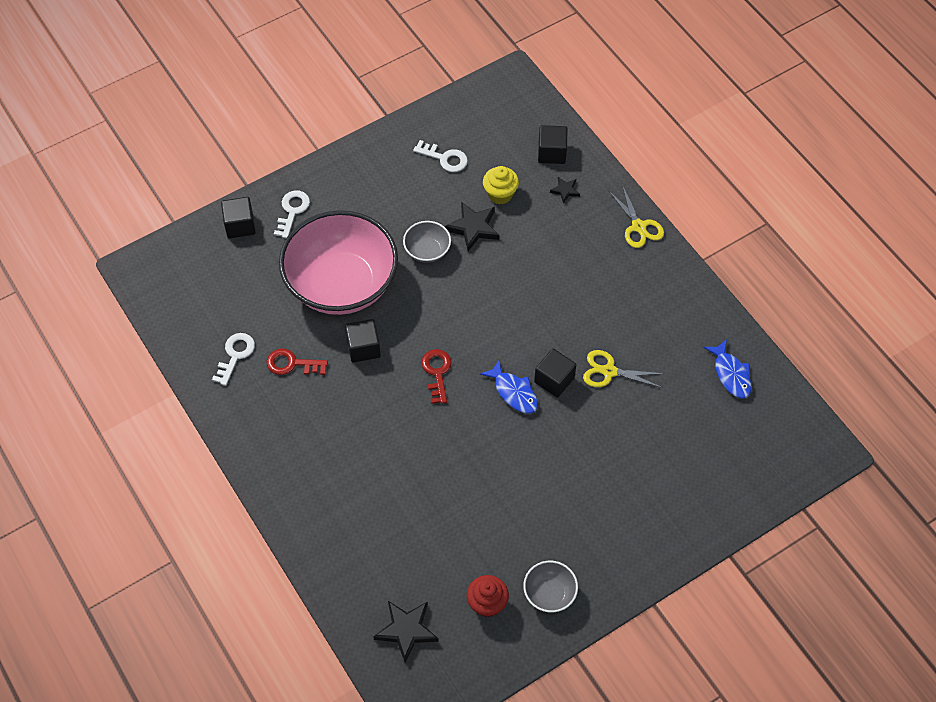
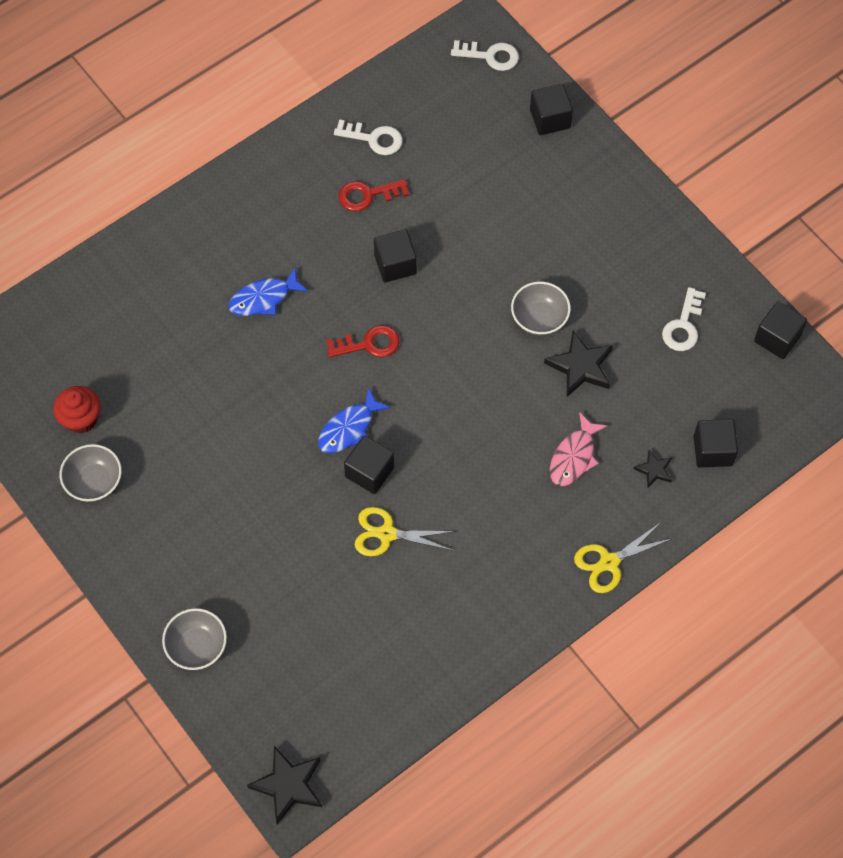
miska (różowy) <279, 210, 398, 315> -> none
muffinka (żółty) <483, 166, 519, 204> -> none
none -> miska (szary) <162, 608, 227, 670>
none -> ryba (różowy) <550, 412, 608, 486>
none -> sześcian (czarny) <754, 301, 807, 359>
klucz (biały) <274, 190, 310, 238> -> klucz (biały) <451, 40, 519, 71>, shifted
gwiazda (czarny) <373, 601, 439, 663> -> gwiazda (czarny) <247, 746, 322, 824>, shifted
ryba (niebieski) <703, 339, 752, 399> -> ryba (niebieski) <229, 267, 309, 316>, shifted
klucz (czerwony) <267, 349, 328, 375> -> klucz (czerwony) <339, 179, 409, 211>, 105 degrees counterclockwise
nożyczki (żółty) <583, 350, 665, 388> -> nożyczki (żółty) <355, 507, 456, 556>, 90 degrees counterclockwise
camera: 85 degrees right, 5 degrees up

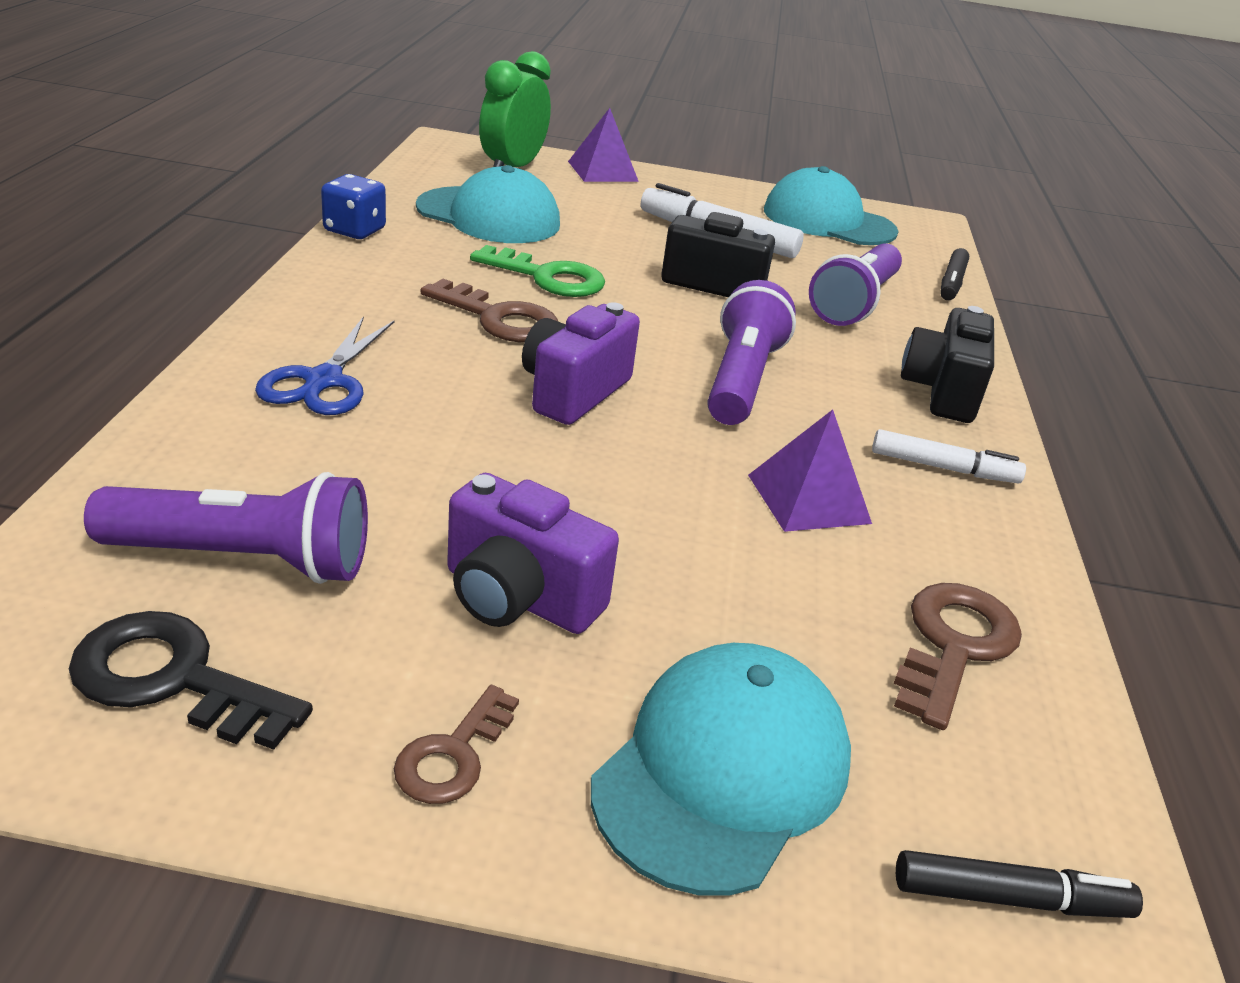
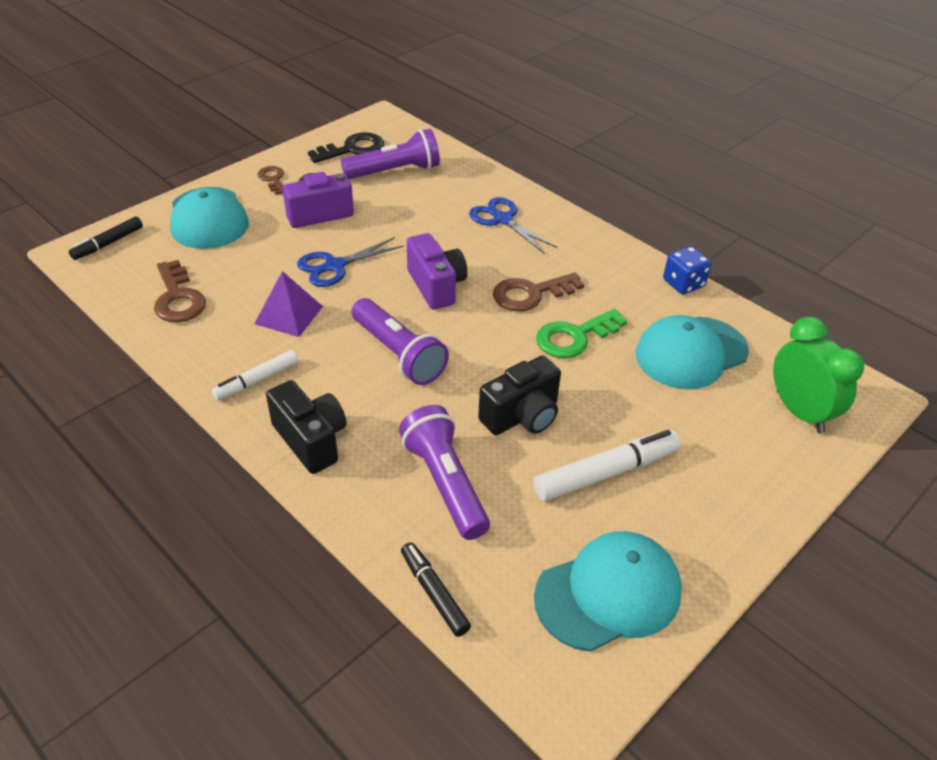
piramida (fioletowy) <568, 108, 639, 182> -> none
none -> nożyczki (niebieski) <297, 237, 404, 287>
latarka (fioletowy) <84, 472, 368, 584> -> latarka (fioletowy) <341, 129, 440, 179>, 150 degrees counterclockwise
camera: 130 degrees right, 10 degrees up

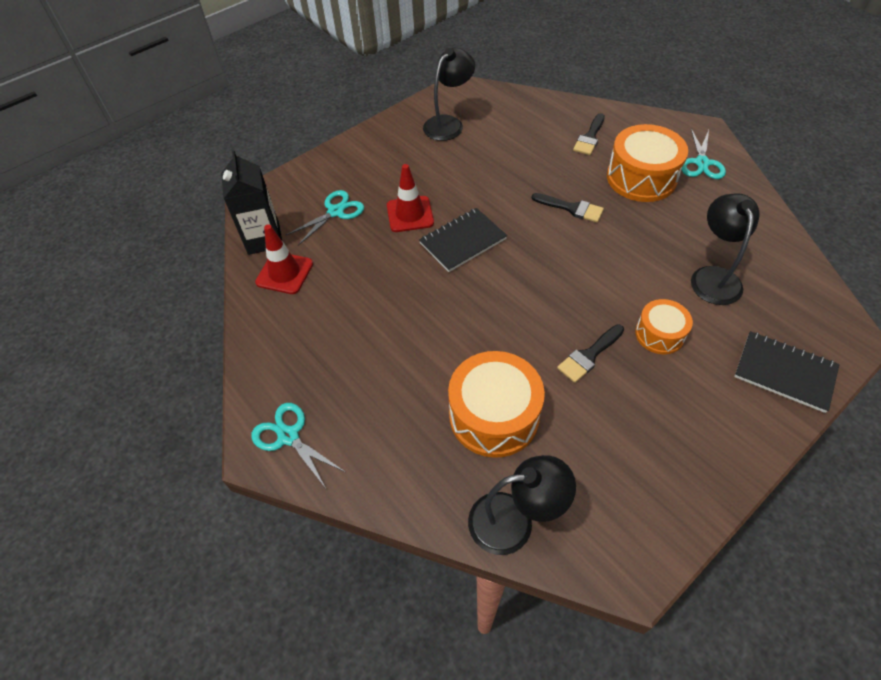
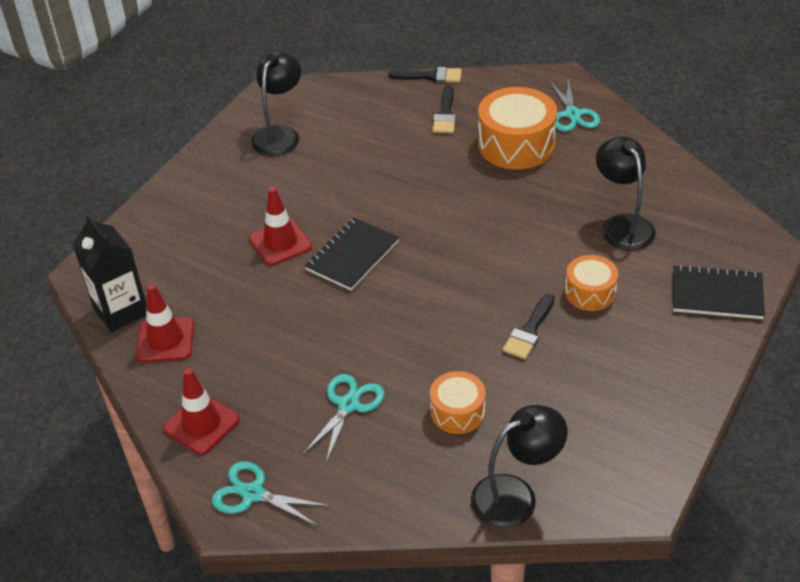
none -> pachołek (czerwony) <163, 368, 240, 455>
nożyczki (turkusowy) <286, 190, 364, 245> -> nożyczki (turkusowy) <302, 374, 385, 463>, shifted
pędzel (czarny) <532, 193, 604, 222> -> pędzel (czarny) <388, 67, 462, 83>, shifted
bęben (pomarańczowy) <448, 351, 545, 458> -> bęben (pomarańczowy) <430, 371, 486, 434>, x0.58
camera: 20 degrees left, 10 degrees down

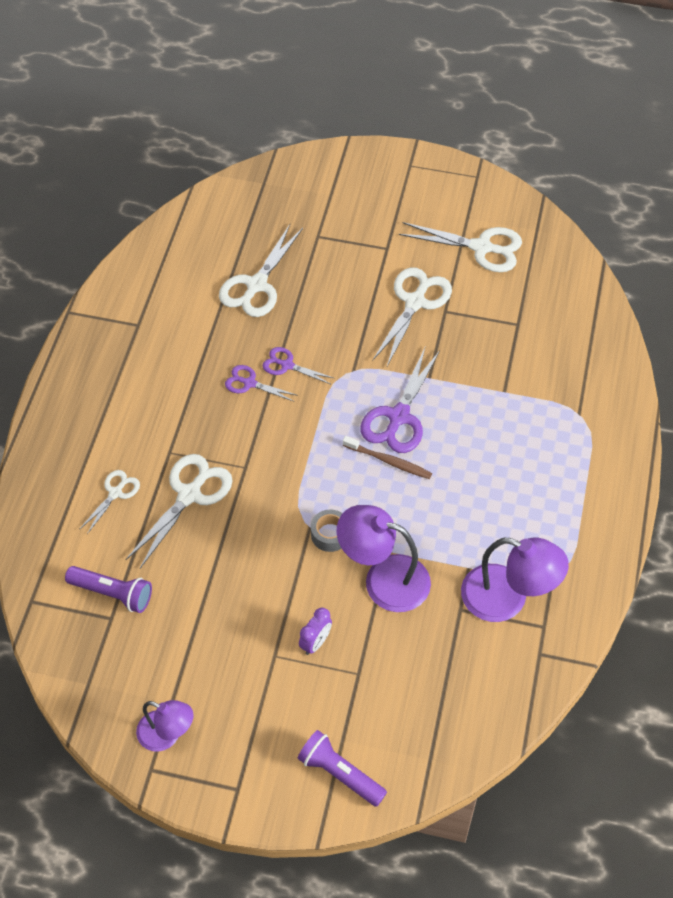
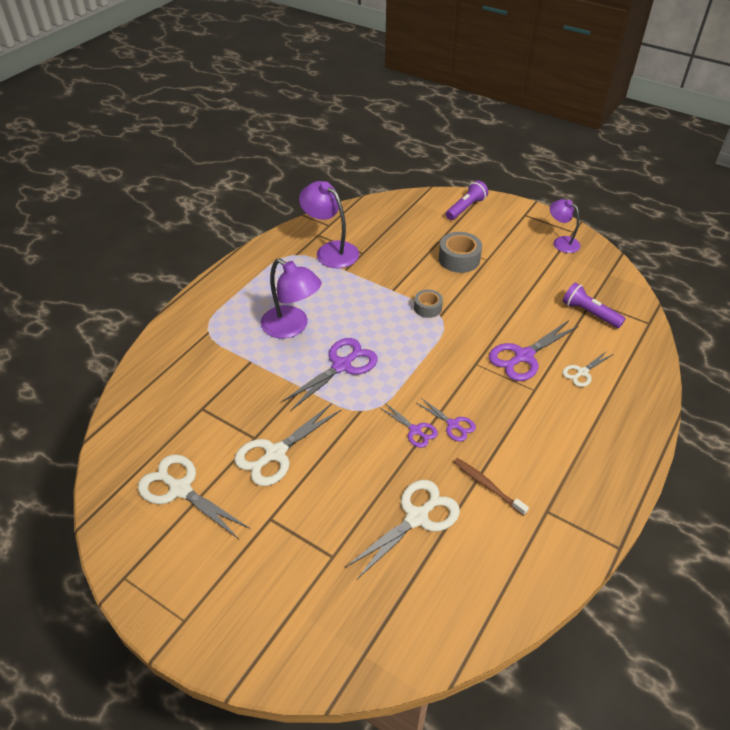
lampka (fioletowy) <337, 505, 431, 612> -> lampka (fioletowy) <261, 258, 322, 339>, shifted
szczoteczka do zębów (brązowy) <343, 436, 432, 479> -> szczoteczka do zębów (brązowy) <454, 458, 529, 516>, shifted
budzik (fioletowy) <299, 608, 332, 655> -> taśma klejąca (szary) <439, 232, 482, 273>
nożyczki (biały) <126, 454, 233, 568> -> nożyczki (fioletowy) <489, 320, 579, 381>
latarka (fioletowy) <297, 730, 387, 807> -> latarka (fioletowy) <446, 180, 488, 220>, 105 degrees counterclockwise
camera: 160 degrees left, 10 degrees down

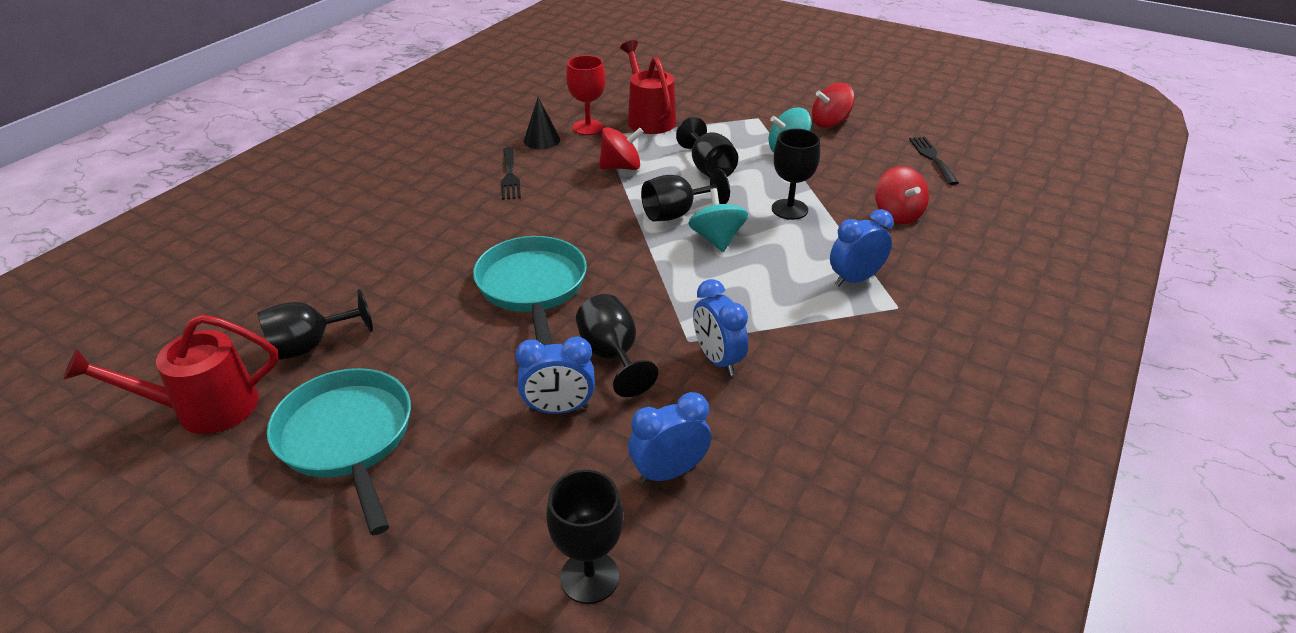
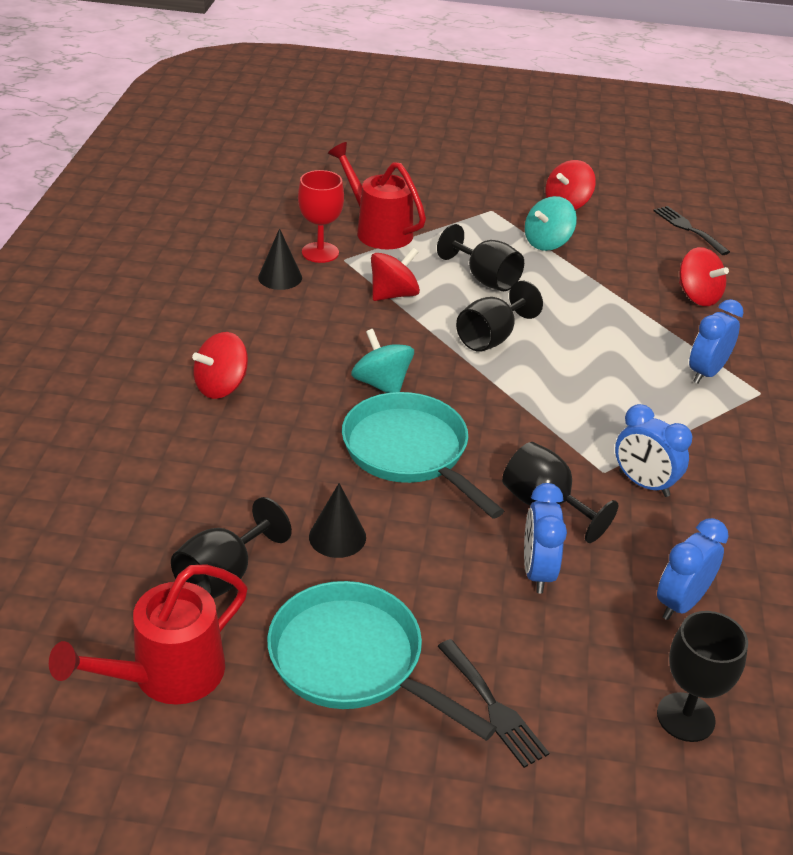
kielich (czarny) <772, 129, 820, 220> -> none
none -> bączek (czerwony) <192, 332, 248, 399>
none -> stożek (czarny) <309, 483, 366, 558>
widelec (czarny) <501, 147, 521, 200> -> widelec (czarny) <437, 639, 549, 768>, shifted
bączek (turkusowy) <688, 188, 748, 252> -> bączek (turkusowy) <351, 329, 414, 393>, shifted
budzik (niebieski) <515, 336, 595, 414> -> budzik (niebieski) <524, 483, 567, 594>, 120 degrees clockwise
camera: 25 degrees left, 0 degrees up

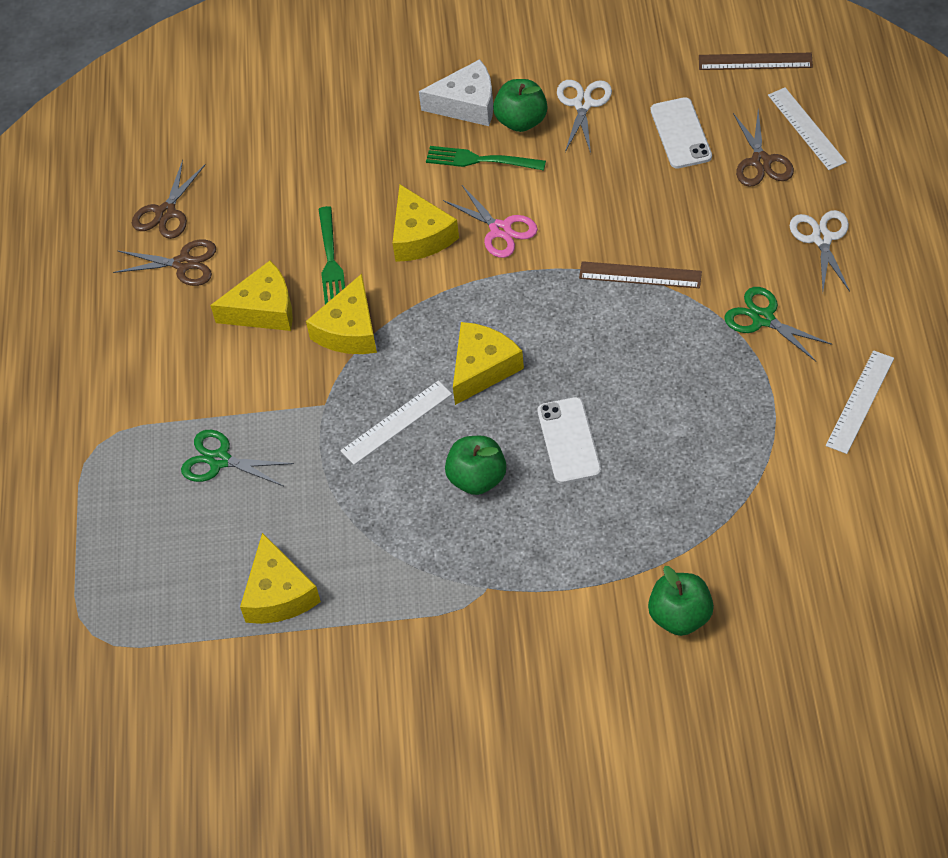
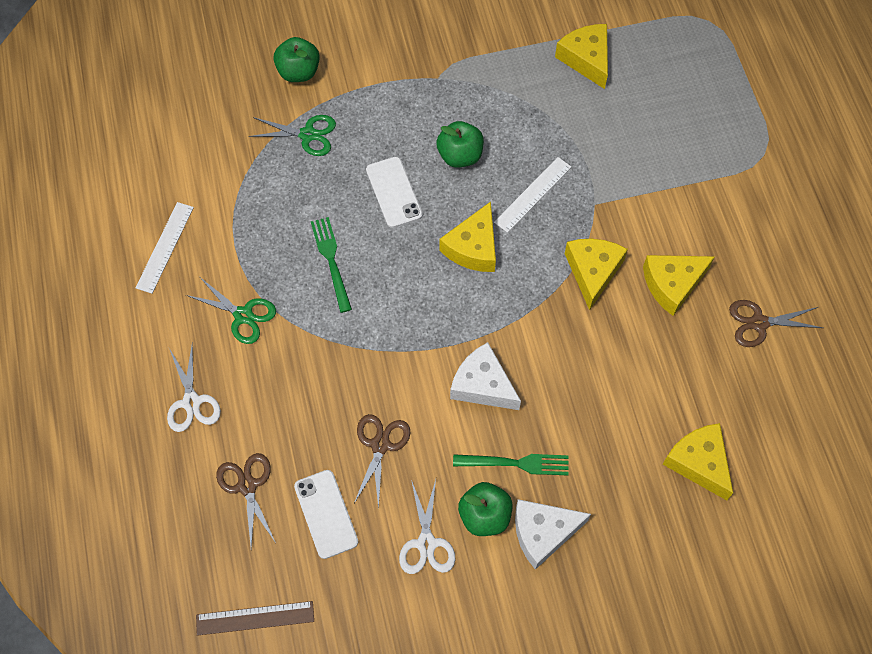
linijka (brązowy) <579, 261, 702, 288> -> none
linijka (biały) <768, 87, 846, 170> -> none
nożyczki (brązowy) <132, 160, 206, 239> -> nożyczki (brązowy) <354, 414, 410, 509>, shifted
nożyczki (zielony) <181, 430, 294, 486> -> nożyczki (zielony) <249, 115, 336, 156>, shifted
widelec (zielony) <318, 206, 345, 304> -> widelec (zielony) <311, 217, 352, 313>, shifted
ser (żółty) <393, 185, 459, 262> -> ser (żółty) <663, 423, 733, 500>, shifted
nożyczki (różowy) <443, 185, 538, 258> -> ser (biały) <450, 342, 521, 410>
camera: 165 degrees right, 10 degrees up

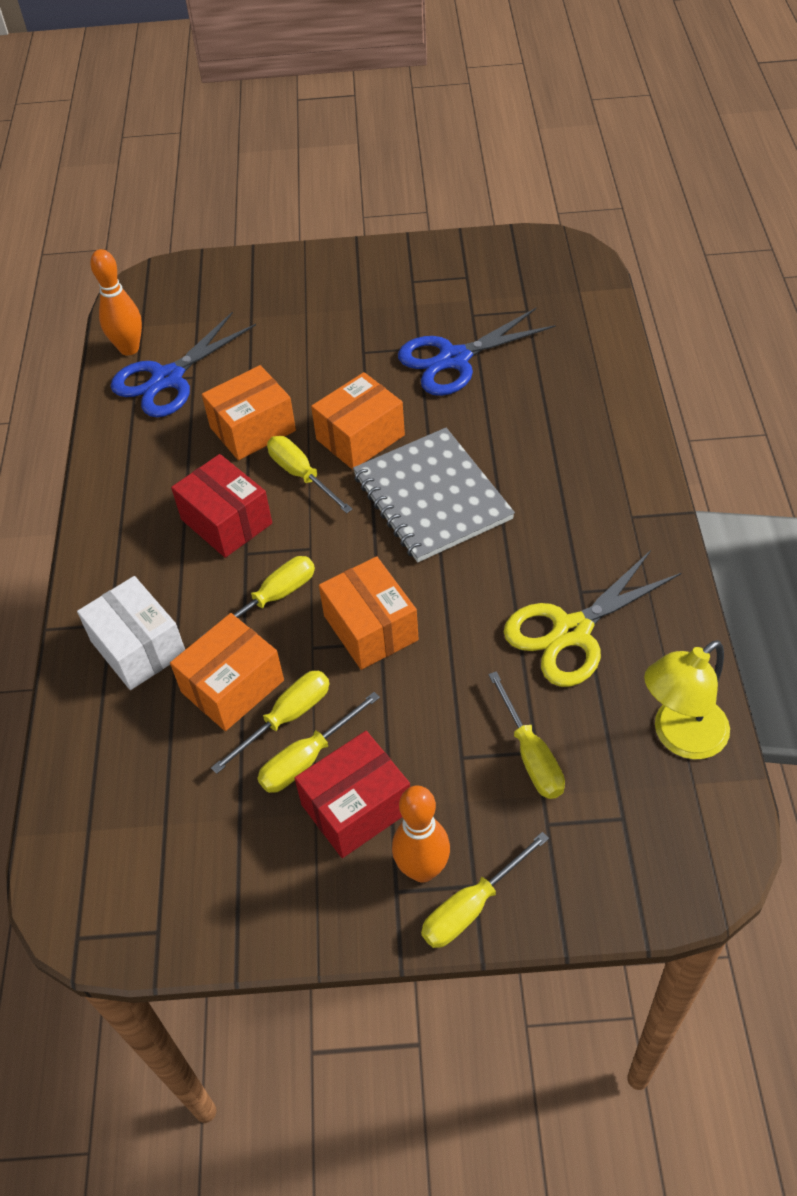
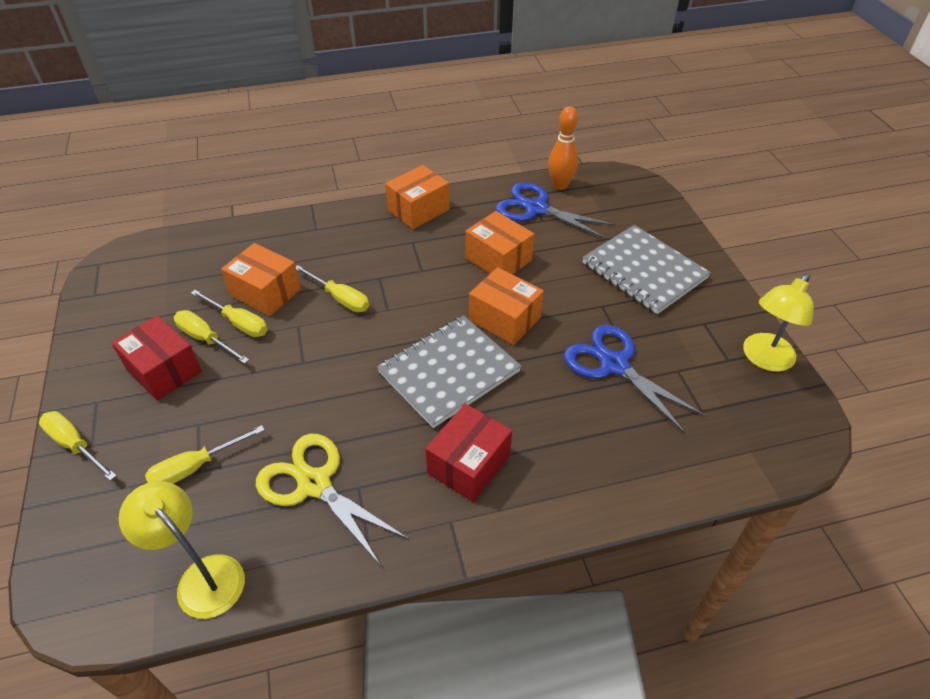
pudełko (biały) <77, 576, 185, 690> -> none
śrubokręt (żółty) <267, 436, 353, 513> -> none
kręgiel (pomarańczowy) <392, 786, 450, 882> -> none
none -> zeszyt (szary) <582, 225, 711, 314>
none -> lampka (żółty) <743, 273, 814, 372>
pudełko (czerwony) <171, 454, 272, 558> -> pudełko (czerwony) <425, 403, 512, 502>, shifted
pudełko (pomarańczowy) <319, 556, 419, 670> -> pudełko (pomarańczowy) <385, 165, 450, 229>, shifted
camera: 75 degrees right, 5 degrees down

